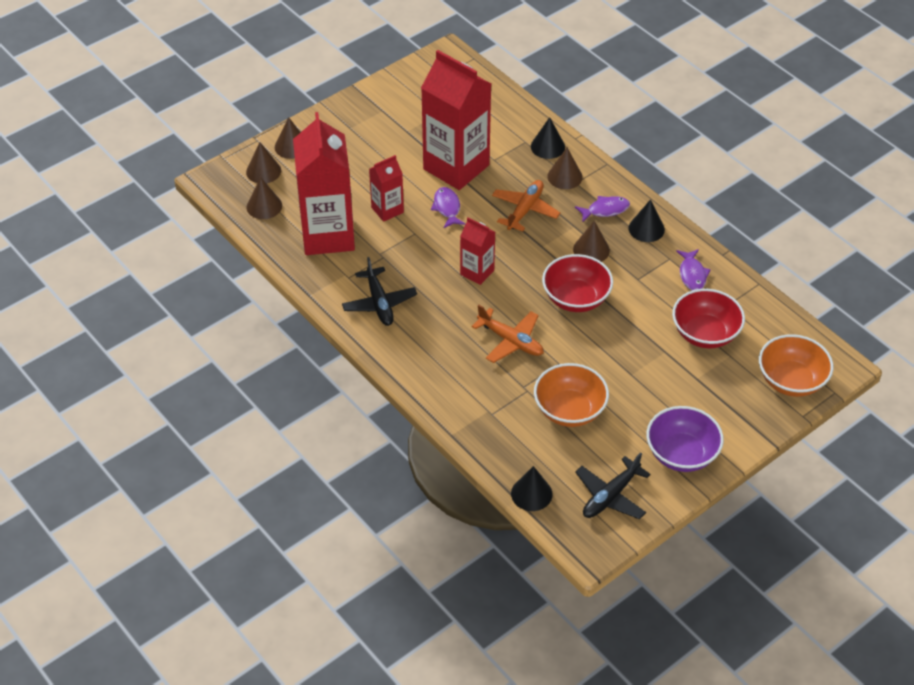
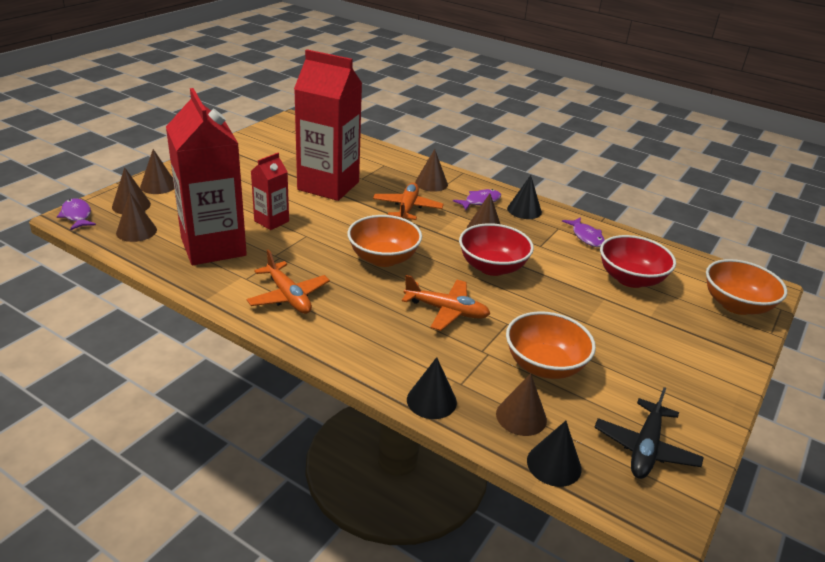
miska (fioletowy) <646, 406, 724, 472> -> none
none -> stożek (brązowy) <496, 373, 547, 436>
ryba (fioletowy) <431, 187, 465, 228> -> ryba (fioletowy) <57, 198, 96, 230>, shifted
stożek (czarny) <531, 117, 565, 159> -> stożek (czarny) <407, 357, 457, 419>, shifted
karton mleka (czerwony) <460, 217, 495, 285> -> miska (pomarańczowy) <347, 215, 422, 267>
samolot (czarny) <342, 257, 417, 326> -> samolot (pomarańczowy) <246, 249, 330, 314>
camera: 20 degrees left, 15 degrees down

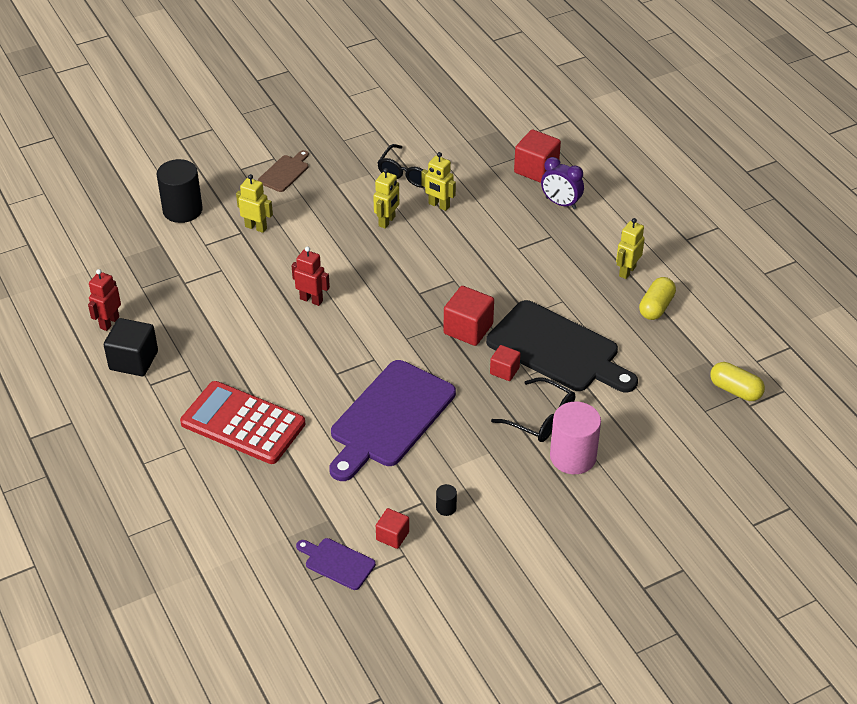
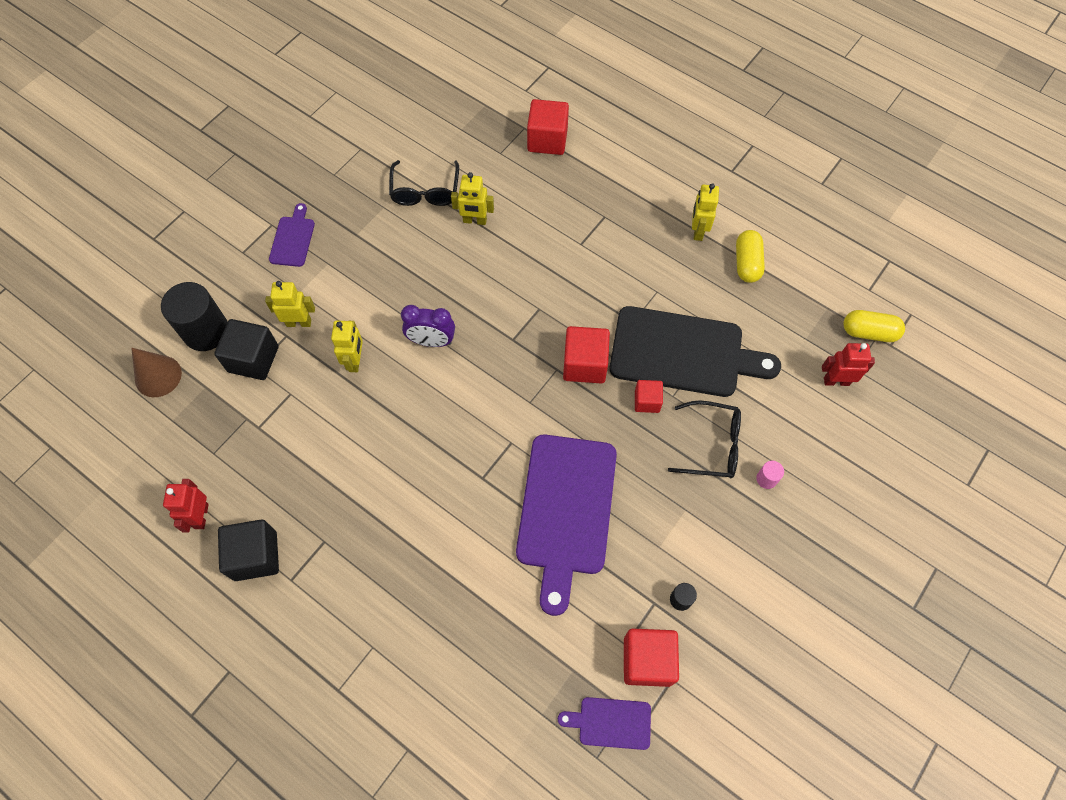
kalkulator (czerwony) <180, 381, 305, 464> -> none
none -> stożek (brązowy) <131, 348, 182, 397>
none -> sześcian (czarny) <214, 319, 279, 380>
robot (czerwony) <291, 247, 330, 306> -> robot (czerwony) <822, 343, 875, 386>, shifted
robot (żółty) <373, 168, 399, 229> -> robot (żółty) <331, 321, 363, 372>, shifted
budzik (fioletowy) <541, 157, 584, 209> -> budzik (fioletowy) <401, 305, 455, 347>, shifted
deska do krojenia (brązowy) <258, 150, 309, 192> -> deska do krojenia (fioletowy) <269, 203, 315, 267>
sześcian (czerwony) <376, 508, 409, 549> -> sześcian (czerwony) <624, 628, 679, 687>, x1.70
walec (różowy) <550, 402, 601, 474> -> walec (różowy) <756, 461, 784, 489>, x0.43
camera: 25 degrees left, 20 degrees up

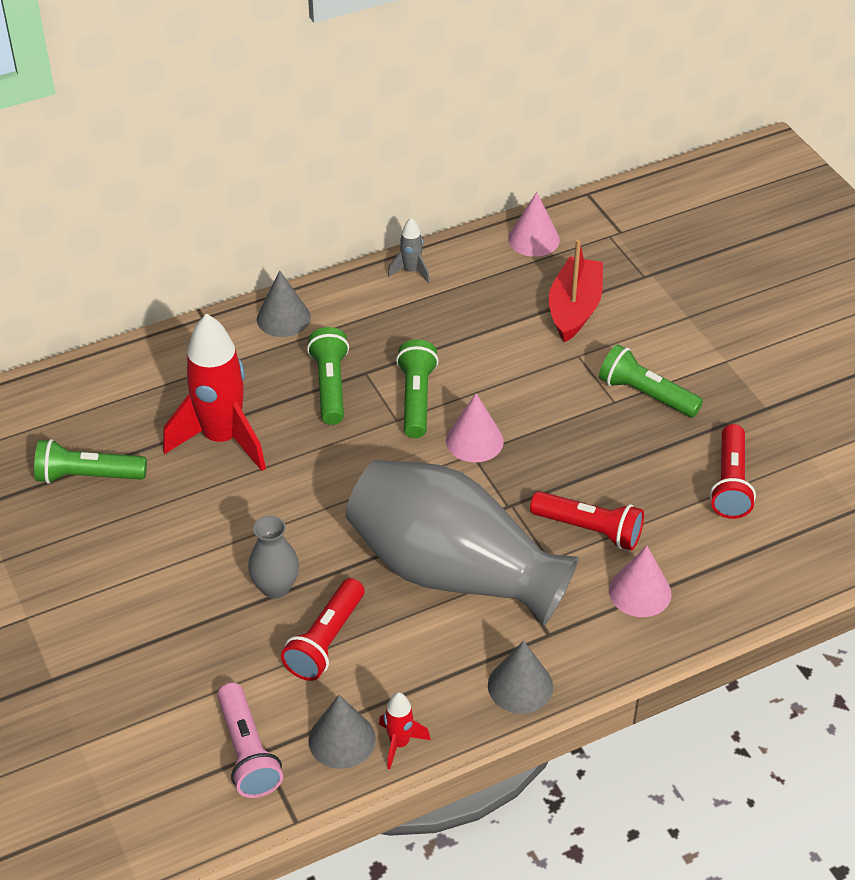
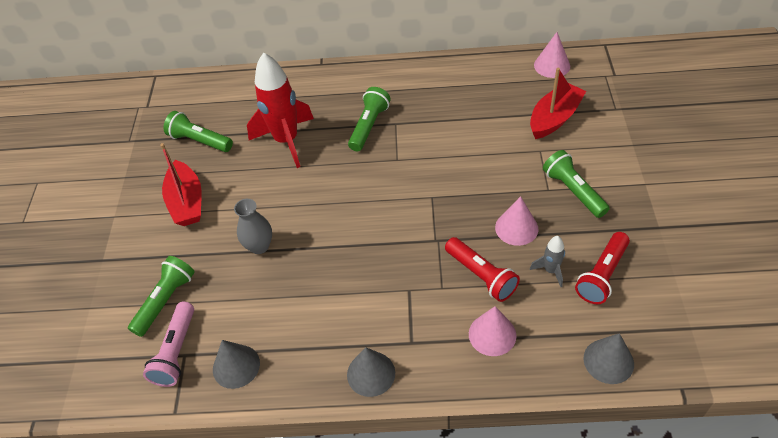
latarka (czerwony) <281, 578, 364, 681> -> none
wazon (szary) <345, 460, 579, 625> -> none
rakieta (czerwony) <379, 692, 431, 769> -> none
none -> łódka (czerwony) <160, 143, 201, 226>
stożek (szary) <257, 271, 311, 337> -> stożek (szary) <583, 333, 634, 384>, shifted
rakieta (szary) <388, 218, 430, 284> -> rakieta (szary) <530, 236, 565, 287>, shifted
latarka (zielony) <396, 339, 439, 438> -> latarka (zielony) <128, 256, 195, 337>, shifted
stożek (różowy) <446, 393, 504, 462> -> stożek (różowy) <495, 196, 538, 246>, shifted
camera: 30 degrees right, 5 degrees up

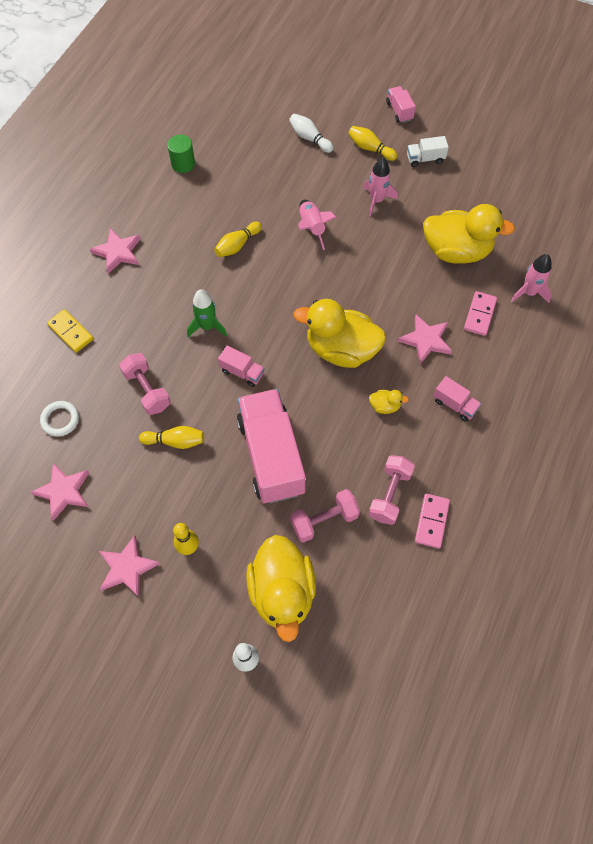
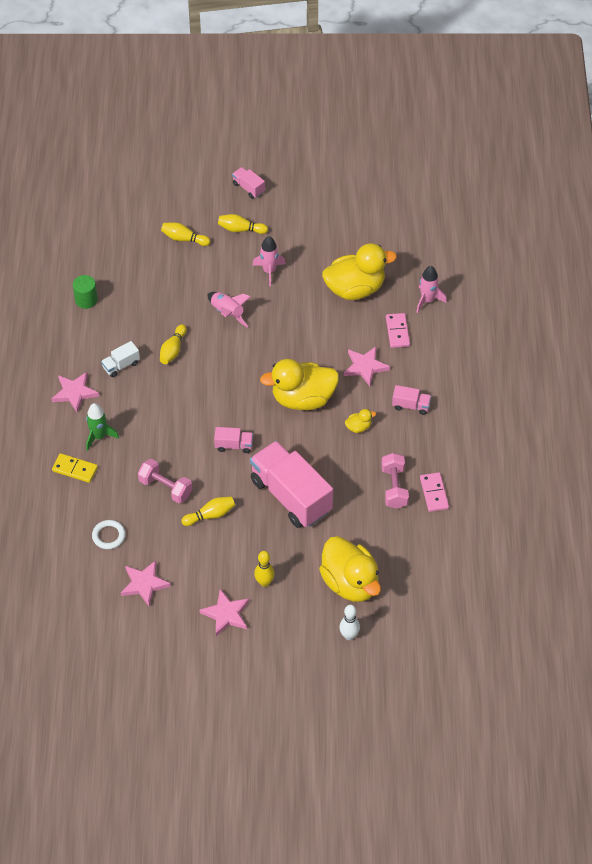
hantel (różowy) <290, 489, 360, 543> -> none
rakieta (zielony) <187, 289, 227, 337> -> rakieta (zielony) <86, 403, 119, 451>, shifted
ciężarówka (biały) <407, 136, 449, 167> -> ciężarówka (biały) <101, 341, 140, 377>, shifted
kręgiel (biały) <289, 114, 333, 153> -> kręgiel (żółty) <161, 223, 210, 246>
camera: 25 degrees left, 10 degrees down

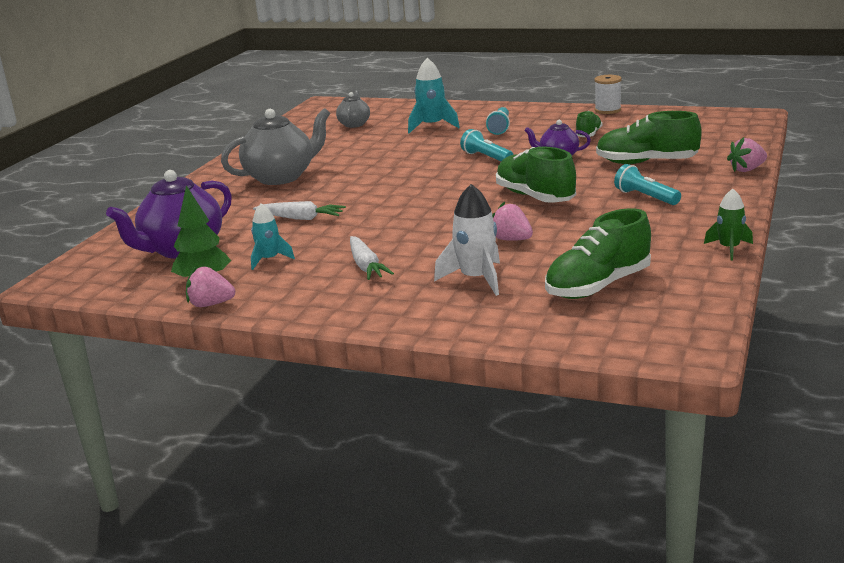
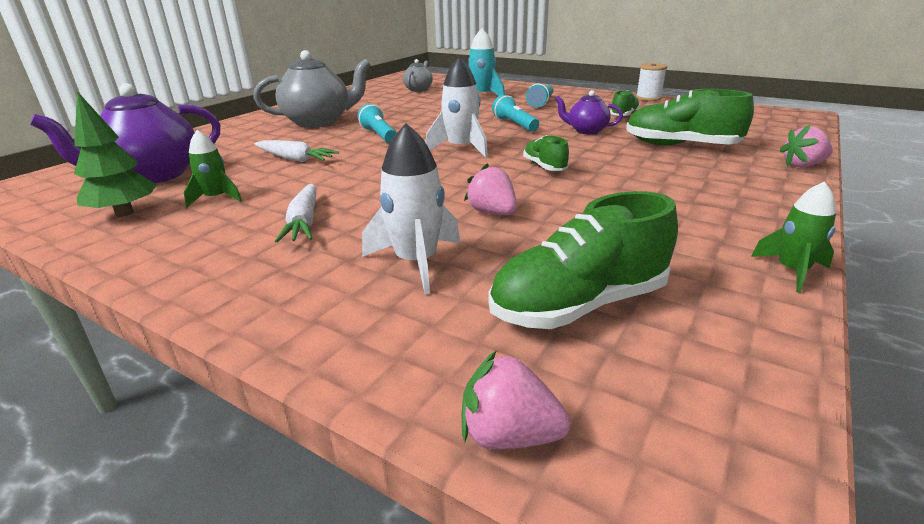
none -> rakieta (biały) <426, 56, 488, 158>
truskawka (różowy) <186, 266, 235, 307> -> truskawka (różowy) <462, 350, 571, 450>, shifted
latarka (turkusowy) <614, 164, 681, 205> -> latarka (turkusowy) <358, 104, 397, 143>, shifted
rakieta (turkusowy) <251, 203, 295, 270> -> rakieta (zielony) <184, 130, 242, 207>
but (zielony) <496, 147, 576, 203> -> but (zielony) <523, 135, 569, 171>, x0.54
camera: 10 degrees right, 5 degrees up

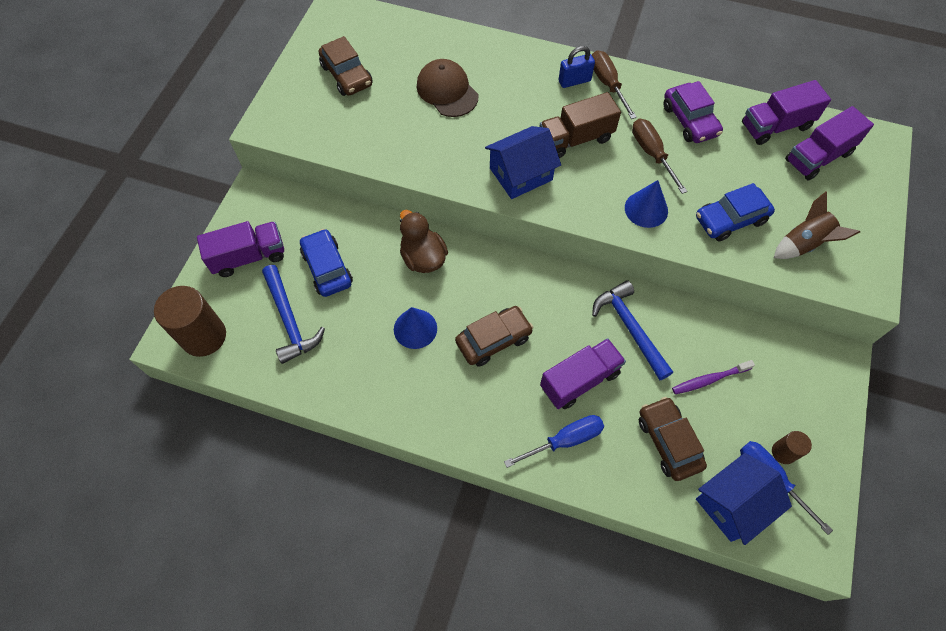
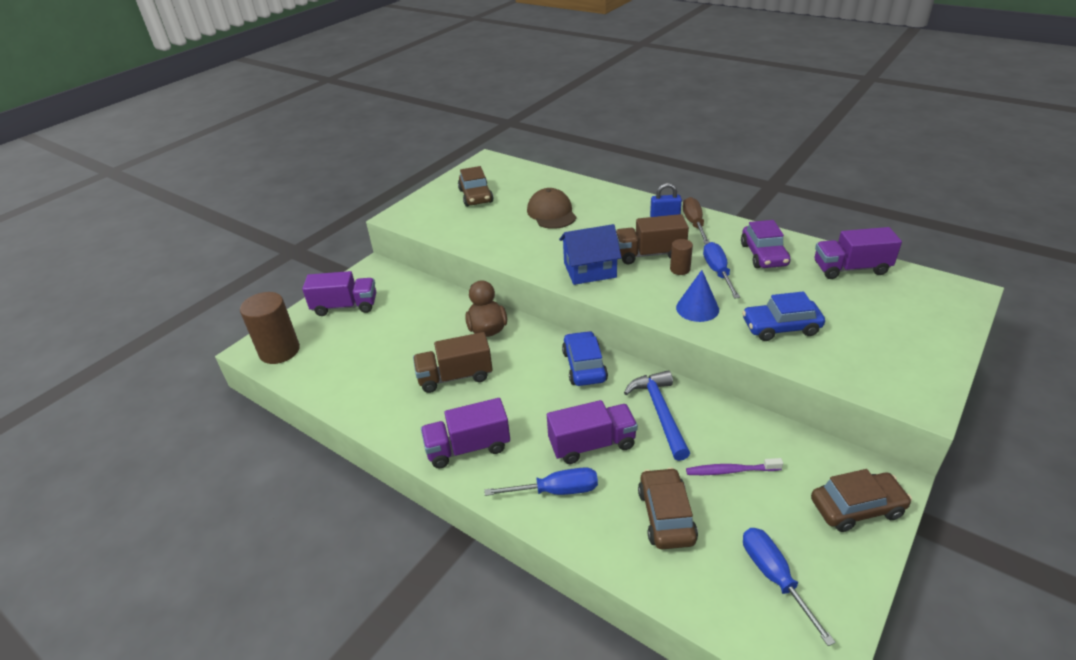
młotek (niebieski) <262, 265, 325, 364> -> none
domek (niebieski) <696, 453, 792, 545> -> none
rakieta (brązowy) <774, 191, 860, 259> -> none
samochód (niebieski) <300, 229, 353, 297> -> samochód (niebieski) <562, 331, 608, 386>, shifted
samochód (brązowy) <455, 306, 533, 366> -> samochód (brązowy) <811, 469, 912, 532>, shifted
walec (brązowy) <772, 431, 812, 464> -> walec (brązowy) <670, 239, 693, 275>, shifted
ciężarówka (fioletowy) <785, 106, 874, 180> -> ciężarówka (fioletowy) <421, 398, 510, 468>, shifted
stożek (niebieski) <394, 307, 437, 349> -> ciężarówka (brązowy) <413, 332, 493, 393>
śrubokręt (brązowy) <632, 119, 688, 194> -> śrubokręt (niebieski) <703, 242, 740, 299>
camera: 20 degrees right, 25 degrees down

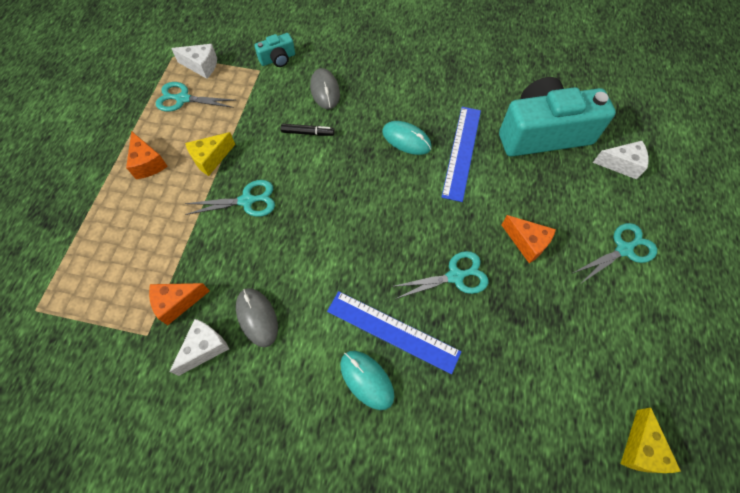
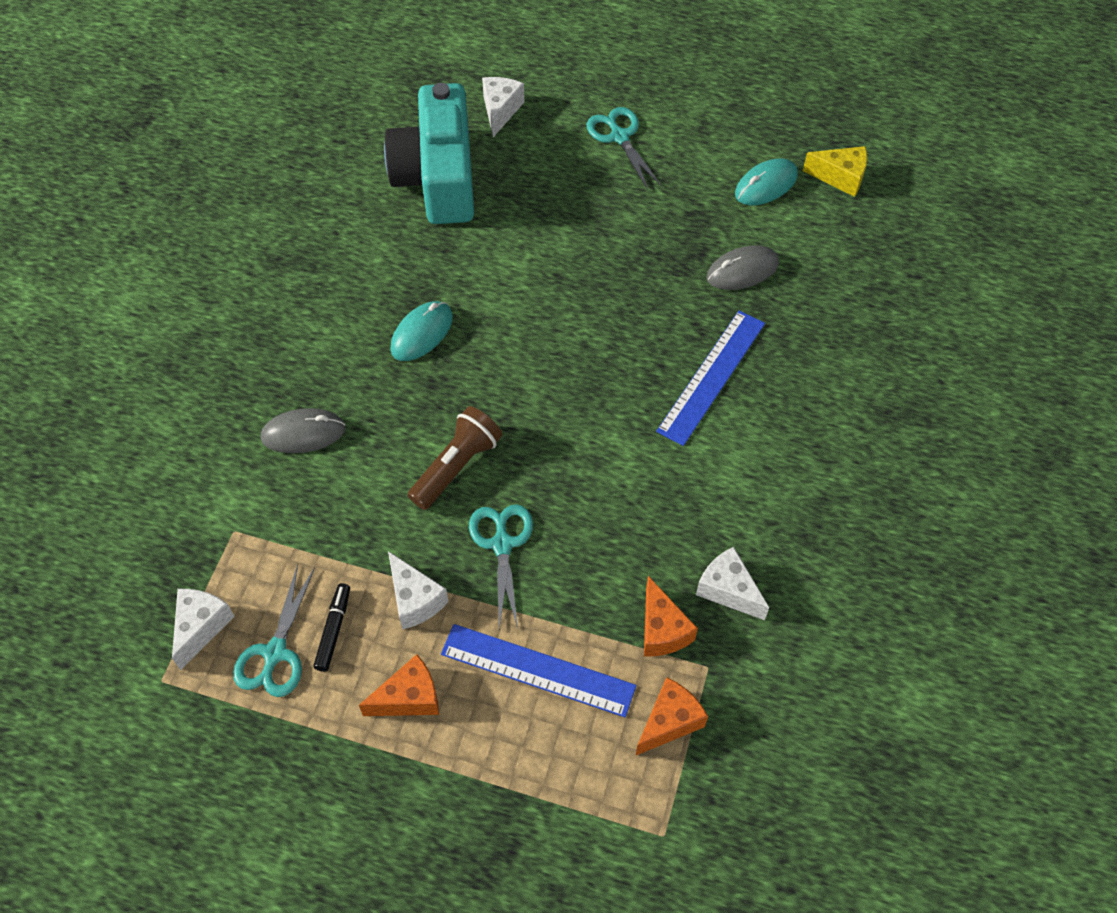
aparat fotograficzny (turkusowy) <254, 33, 295, 67> -> none
nożyczki (turkusowy) <391, 251, 488, 299> -> none
none -> latarka (brązowy) <408, 406, 502, 510>
myszka (szary) <236, 288, 278, 347> -> myszka (szary) <706, 245, 779, 290>, shifted
flamaster (czarny) <281, 124, 335, 136> -> flamaster (czarny) <313, 583, 350, 672>, shifted
myszka (turkusowy) <340, 351, 394, 410> -> myszka (turkusowy) <735, 158, 798, 205>, shifted
linijka (niebieski) <441, 107, 481, 202> -> linijka (niebieski) <441, 624, 636, 717>, shifted
ser (pomarańczowy) <502, 215, 556, 263> -> ser (pomarańczowy) <636, 677, 708, 755>, shifted
ser (żółty) <185, 132, 235, 176> -> ser (biały) <388, 551, 449, 629>
camera: 85 degrees left, 5 degrees down

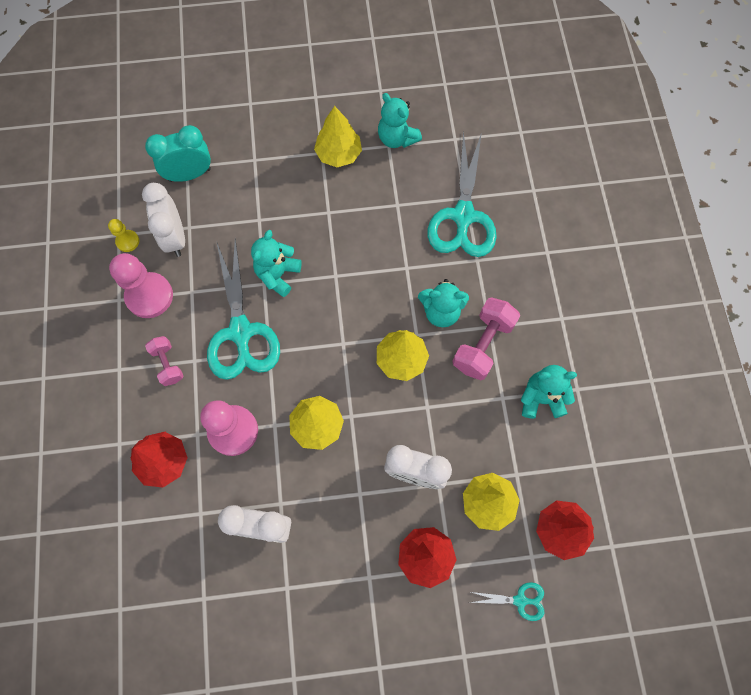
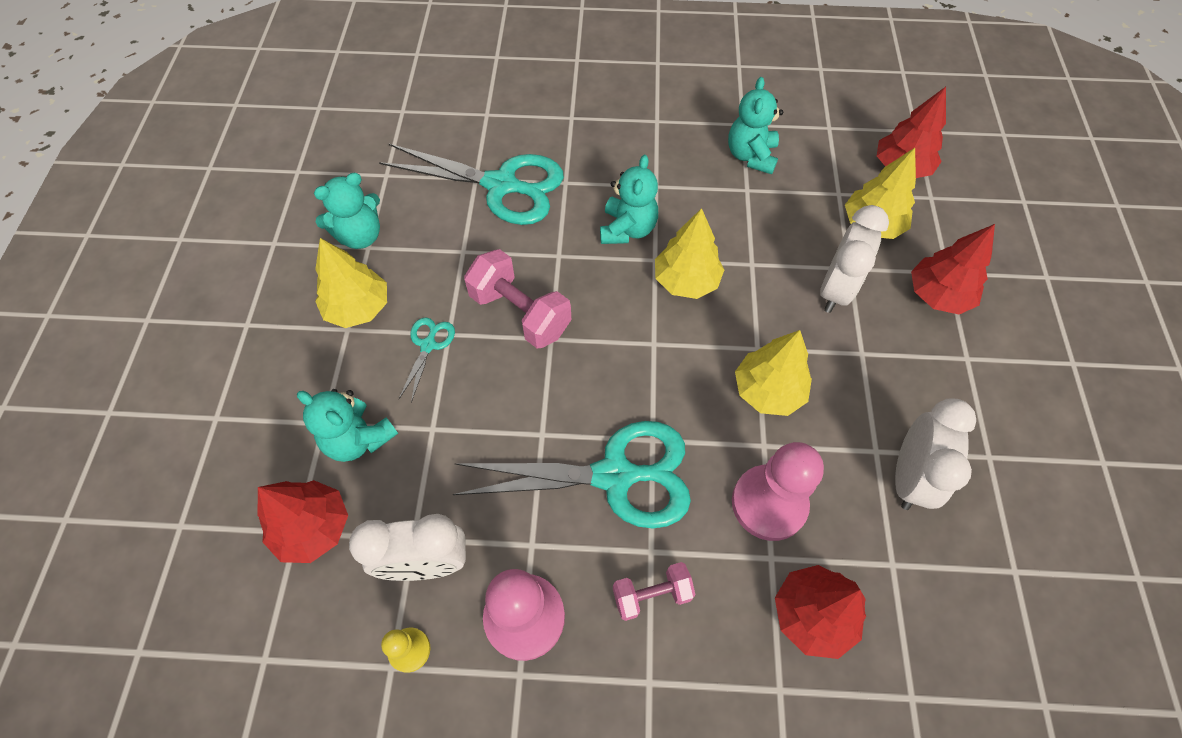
miś (turkusowy) <251, 230, 302, 297> -> miś (turkusowy) <297, 389, 398, 462>, shifted
hantel (różowy) <452, 298, 520, 380> -> hantel (różowy) <464, 249, 571, 349>, shifted
nożyczki (turkusowy) <469, 582, 544, 621> -> nożyczki (turkusowy) <398, 318, 455, 403>, shifted
budzik (turkusowy) <145, 125, 211, 182> -> drzewko (czerwony) <257, 480, 348, 563>
camera: 80 degrees left, 10 degrees down

